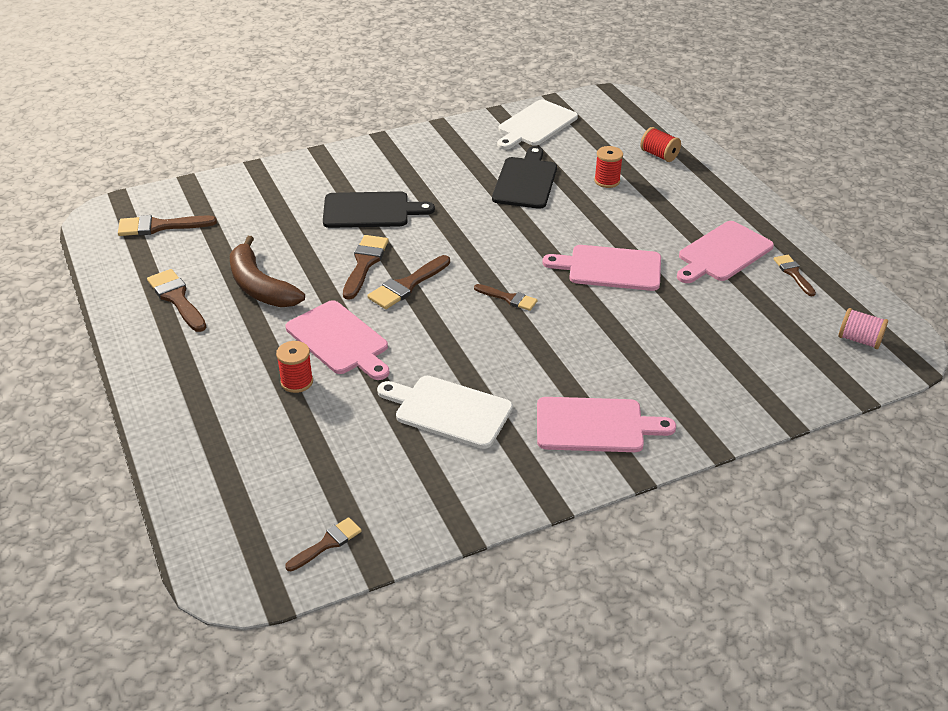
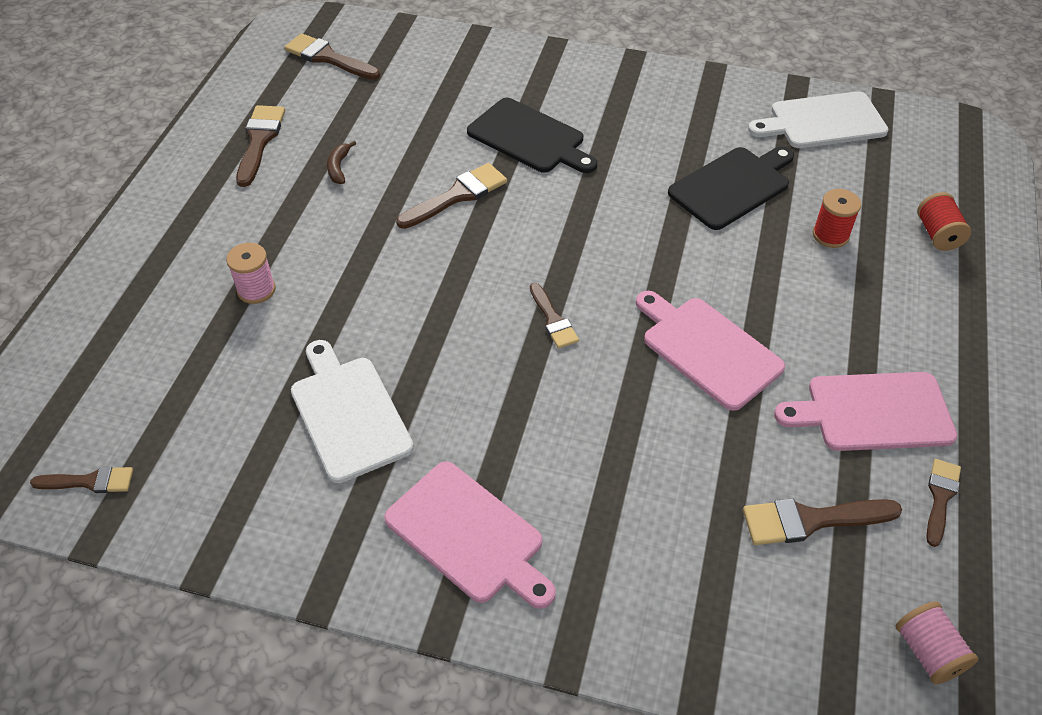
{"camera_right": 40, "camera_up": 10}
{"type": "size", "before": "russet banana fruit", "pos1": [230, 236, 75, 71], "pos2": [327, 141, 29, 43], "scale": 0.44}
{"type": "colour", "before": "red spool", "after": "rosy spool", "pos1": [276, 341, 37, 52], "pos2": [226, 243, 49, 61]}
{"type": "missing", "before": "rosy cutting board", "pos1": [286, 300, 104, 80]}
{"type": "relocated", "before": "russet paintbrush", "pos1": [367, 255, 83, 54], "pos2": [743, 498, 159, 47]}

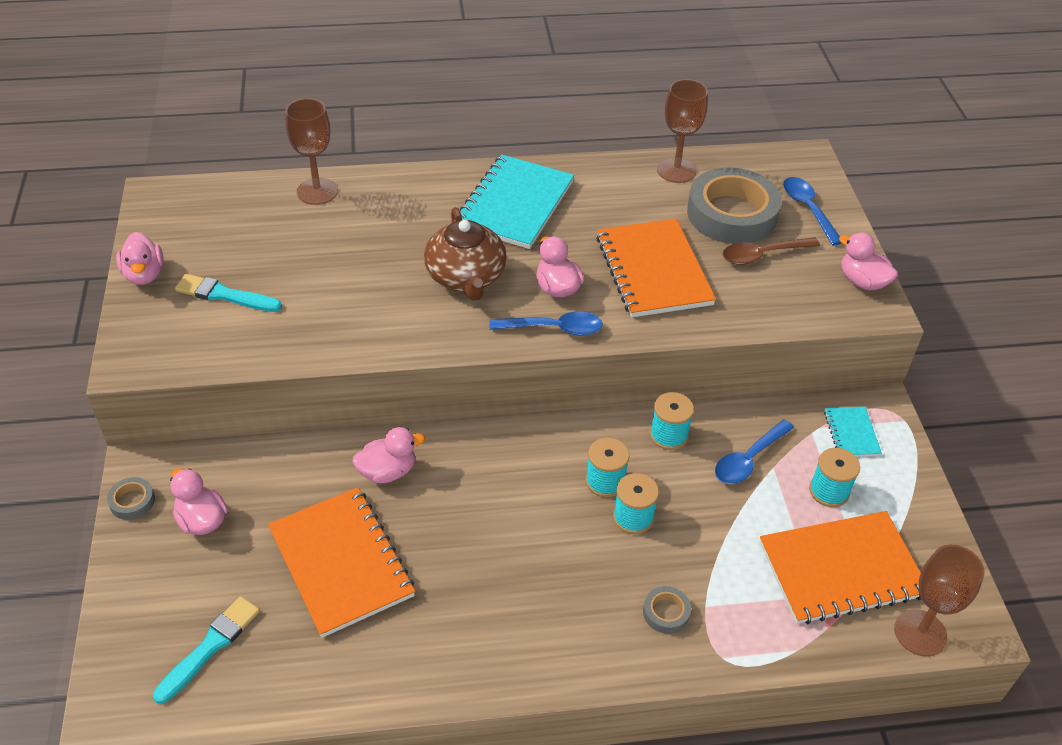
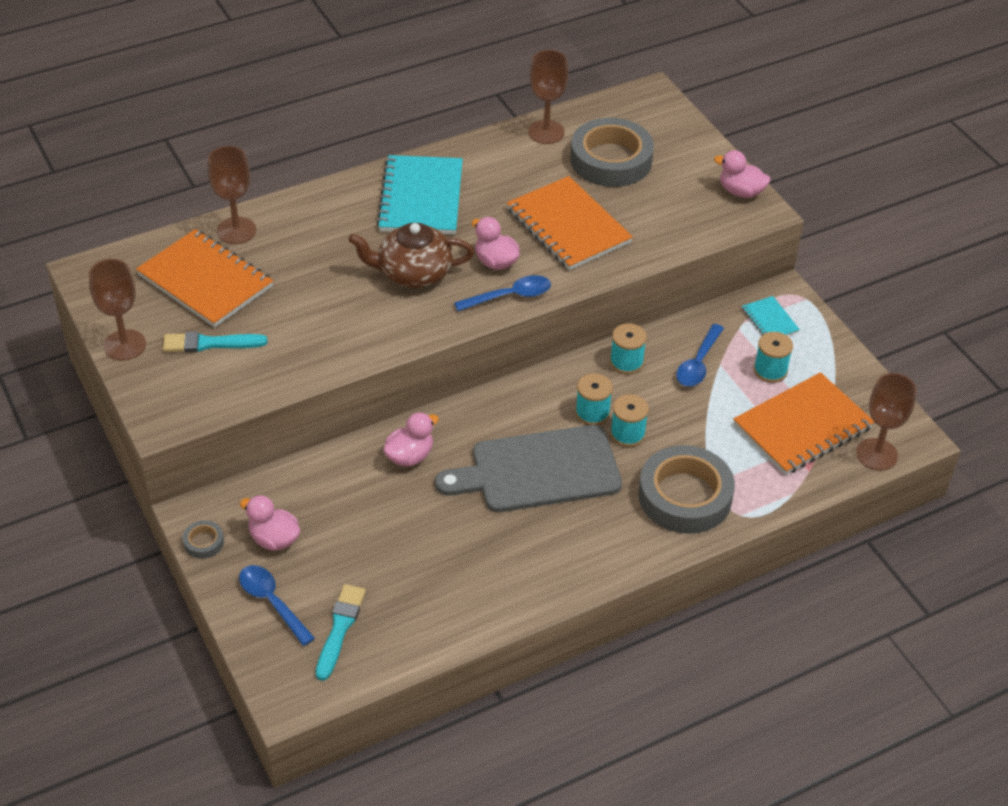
{"camera_right": -20, "camera_up": 0}
{"type": "exchanged", "before": "rosy toy duck", "after": "russet wine glass", "pos1": [116, 232, 48, 53], "pos2": [89, 259, 57, 102]}
{"type": "relocated", "before": "orange-coloured notepad", "pos1": [268, 487, 147, 151], "pos2": [136, 229, 137, 98]}
{"type": "spun", "before": "russet tea pot", "pos1": [424, 207, 83, 93], "pos2": [348, 223, 126, 65], "turn": 120}
{"type": "size", "before": "gray roll of tape", "pos1": [643, 586, 48, 48], "pos2": [639, 445, 96, 89], "scale": 2.41}
{"type": "missing", "before": "russet tablespoon", "pos1": [723, 237, 97, 28]}
{"type": "relocated", "before": "royal blue tablespoon", "pos1": [783, 177, 58, 68], "pos2": [239, 565, 76, 81]}
{"type": "appeared", "after": "gray cutting board", "pos2": [435, 425, 187, 87]}

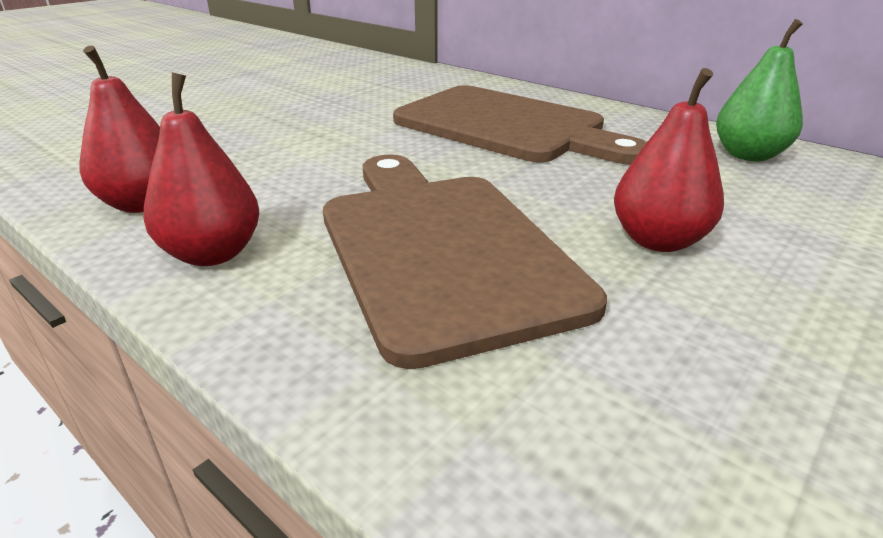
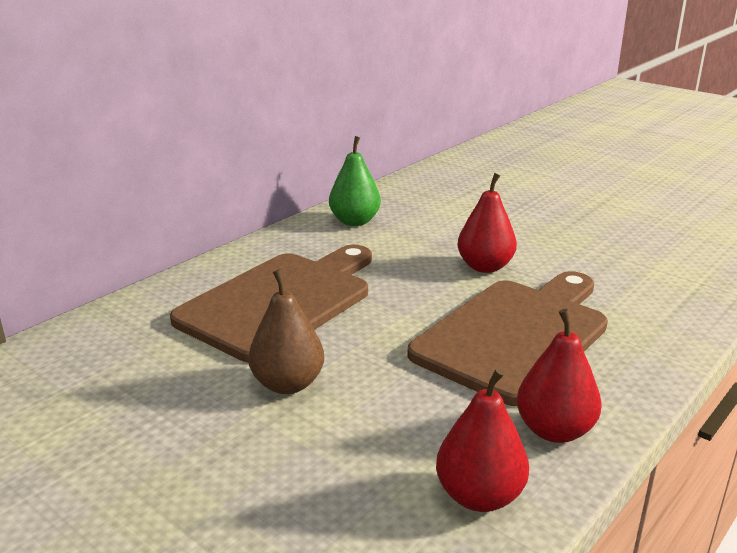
{"camera_right": -90, "camera_up": -5}
{"type": "spun", "before": "russet cutting board", "pos1": [323, 154, 284, 215], "pos2": [407, 271, 201, 135], "turn": 150}
{"type": "appeared", "after": "russet pear", "pos2": [248, 269, 76, 125]}

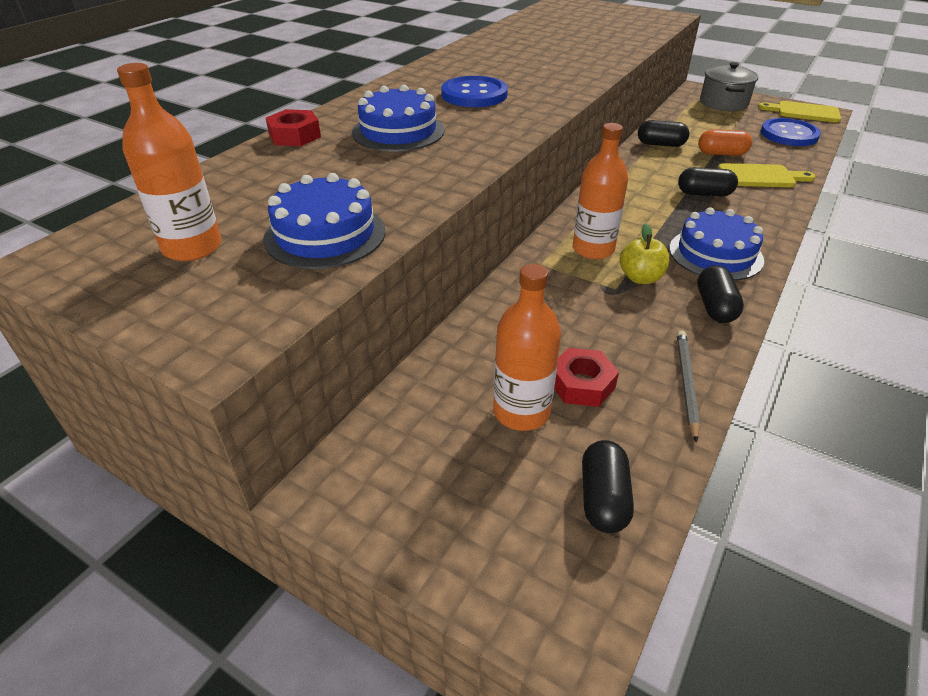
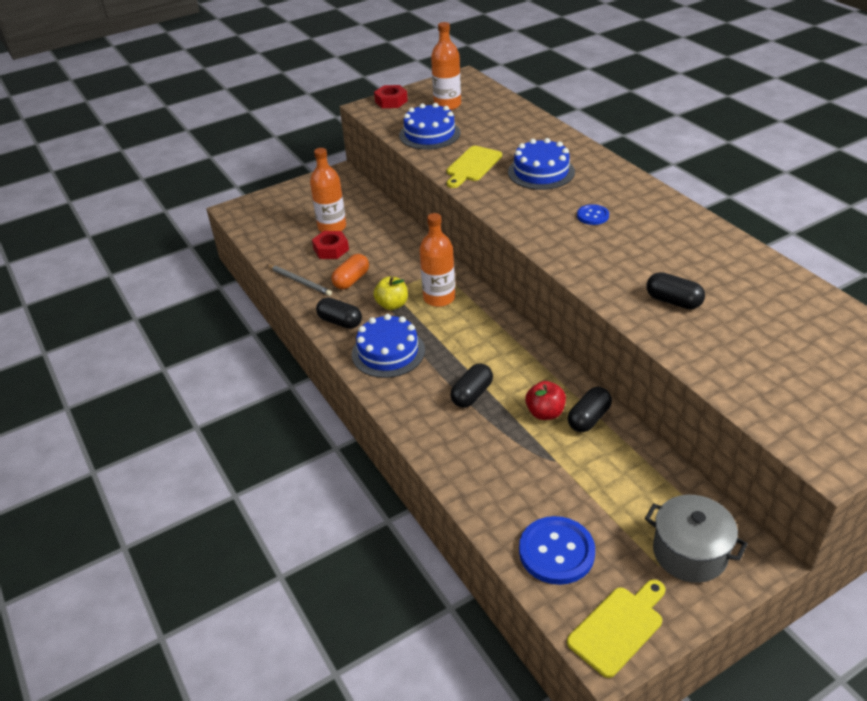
{"camera_right": 120, "camera_up": 0}
{"type": "relocated", "before": "red hexagon nut", "pos1": [266, 109, 55, 37], "pos2": [374, 85, 34, 23]}
{"type": "size", "before": "royal blue sewing button", "pos1": [441, 76, 67, 31], "pos2": [577, 204, 32, 21], "scale": 0.55}
{"type": "relocated", "before": "ebony pill shape", "pos1": [582, 440, 52, 93], "pos2": [646, 272, 59, 37]}
{"type": "relocated", "before": "orange-coloured pill shape", "pos1": [698, 129, 54, 27], "pos2": [331, 254, 38, 35]}
{"type": "relocated", "before": "bright yellow cutting board", "pos1": [718, 163, 98, 24], "pos2": [447, 146, 55, 42]}
{"type": "appeared", "after": "red apple", "pos2": [525, 381, 41, 39]}

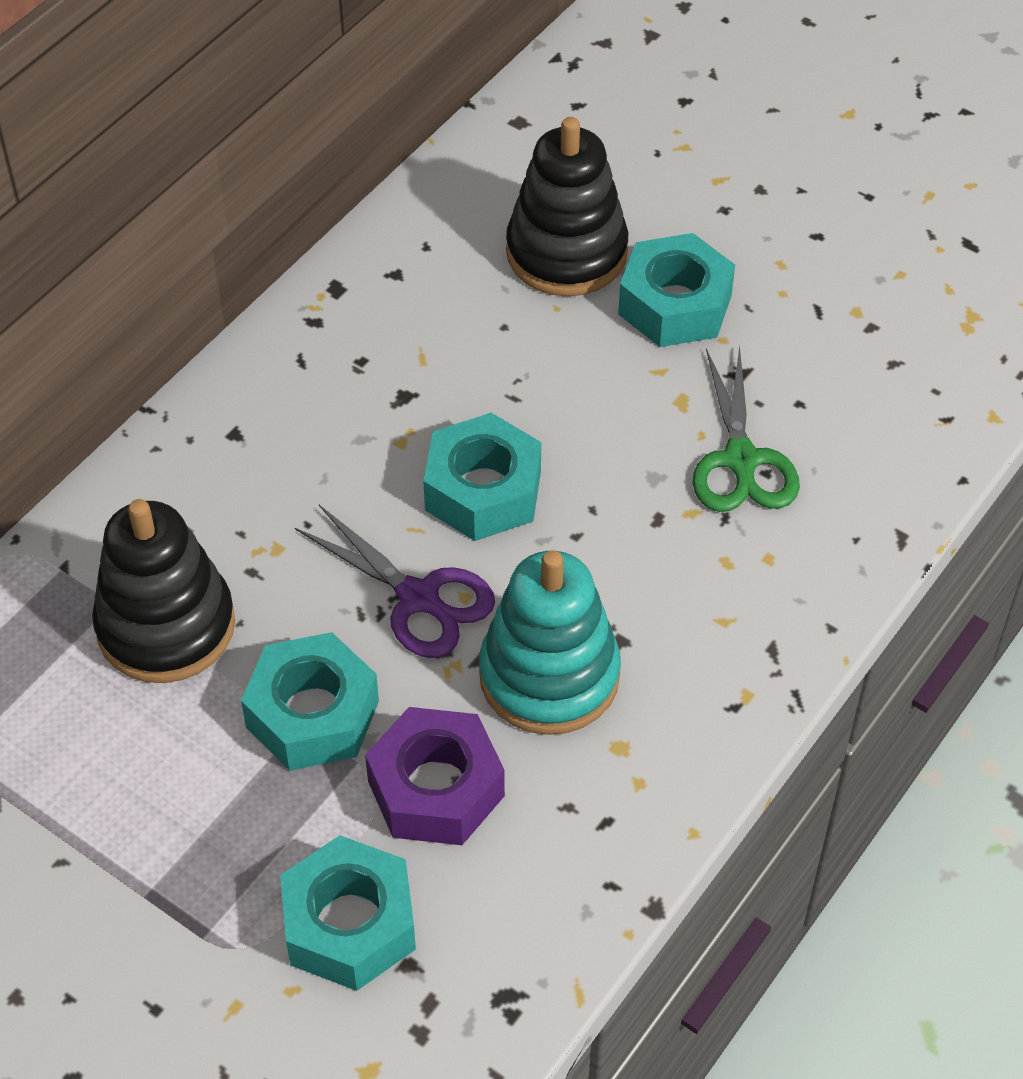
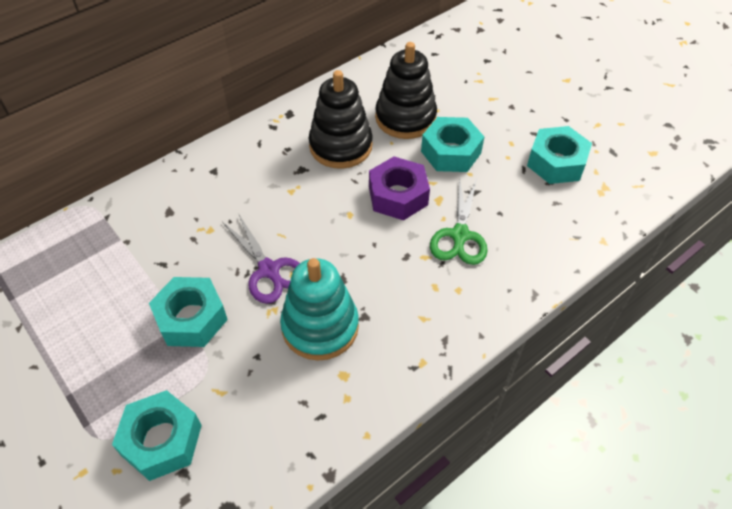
{"camera_right": 15, "camera_up": 0}
{"type": "relocated", "before": "ebony ring stacker", "pos1": [92, 499, 143, 184], "pos2": [309, 70, 64, 99]}
{"type": "relocated", "before": "royal purple hexagon nut", "pos1": [365, 707, 140, 138], "pos2": [369, 157, 61, 63]}
{"type": "relocated", "before": "turquoise hexagon nut", "pos1": [423, 413, 118, 128], "pos2": [527, 126, 65, 58]}

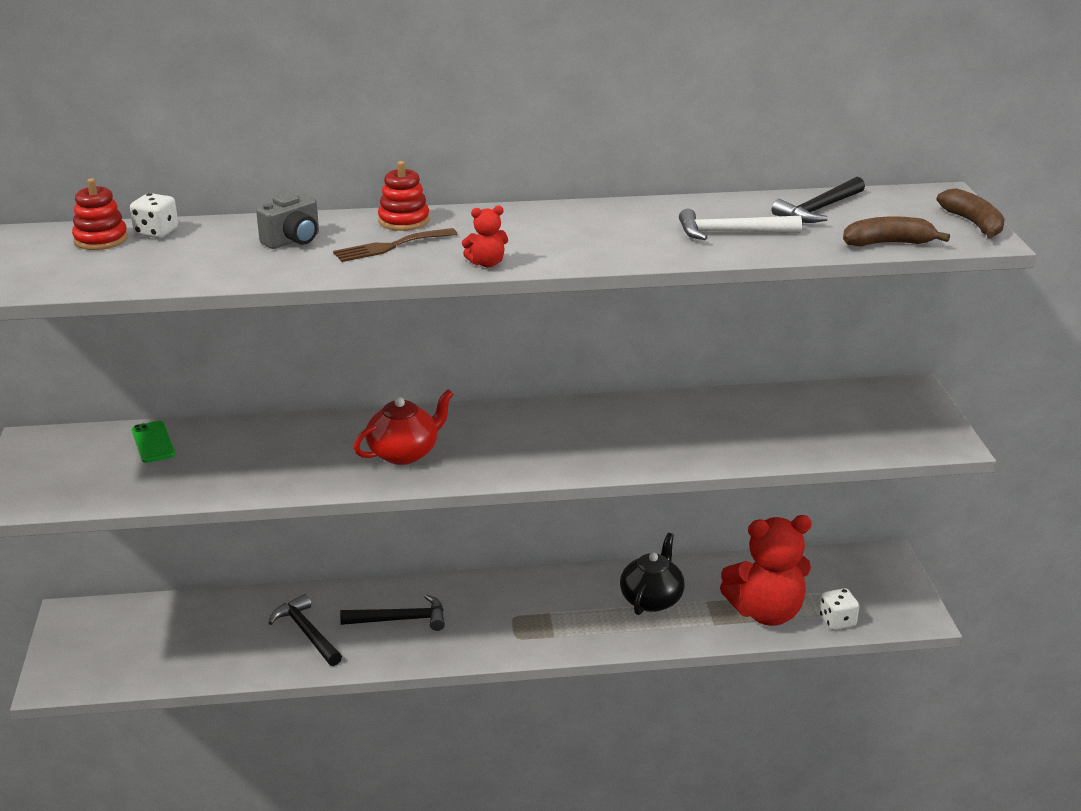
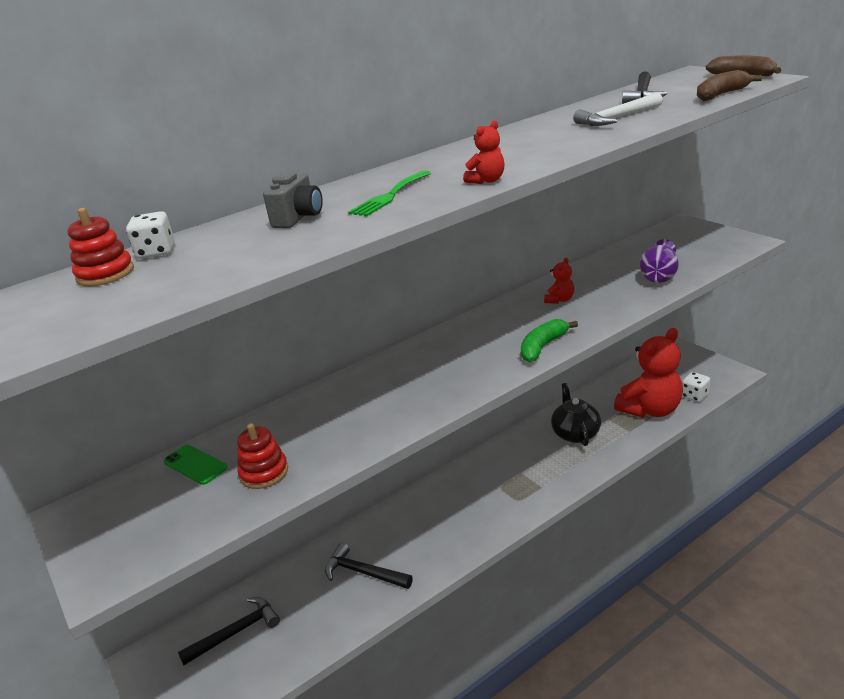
{"camera_right": -25, "camera_up": 0}
{"type": "colour", "before": "russet fork", "after": "green fork", "pos1": [333, 228, 124, 34], "pos2": [348, 170, 83, 46]}
{"type": "relocated", "before": "ebony hammer", "pos1": [340, 594, 105, 37], "pos2": [178, 597, 102, 69]}
{"type": "missing", "before": "red tea pot", "pos1": [354, 389, 99, 76]}
{"type": "relocated", "before": "red ring stacker", "pos1": [378, 161, 51, 70], "pos2": [237, 423, 51, 66]}
{"type": "appeared", "after": "green banana fruit", "pos2": [521, 319, 57, 44]}
{"type": "appeared", "after": "red stuffed bear", "pos2": [544, 258, 30, 46]}
{"type": "appeared", "after": "royal purple tall vase", "pos2": [640, 239, 39, 44]}

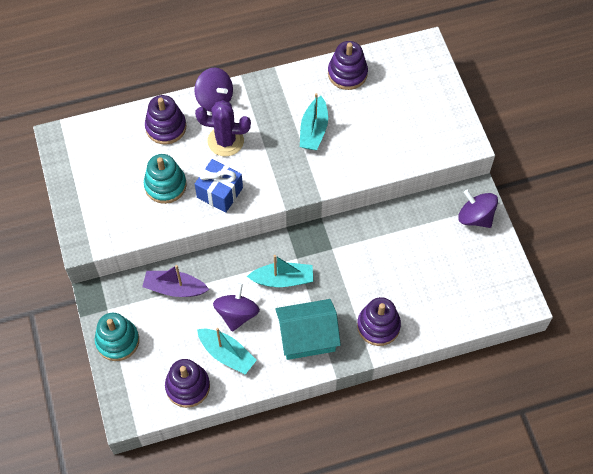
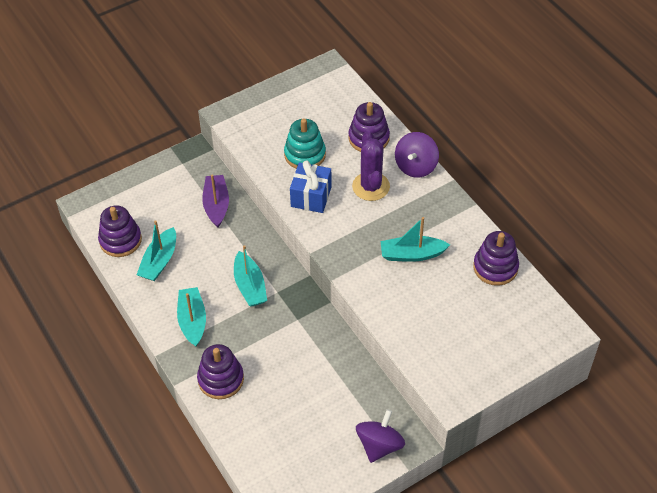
{"camera_right": 75, "camera_up": -10}
{"type": "missing", "before": "turquoise ring stacker", "pos1": [95, 313, 44, 48]}
{"type": "missing", "before": "royal purple whirligig", "pos1": [213, 283, 47, 49]}
{"type": "exchanged", "before": "turquoise house", "after": "turquoise boat", "pos1": [275, 299, 66, 61], "pos2": [177, 287, 29, 60]}

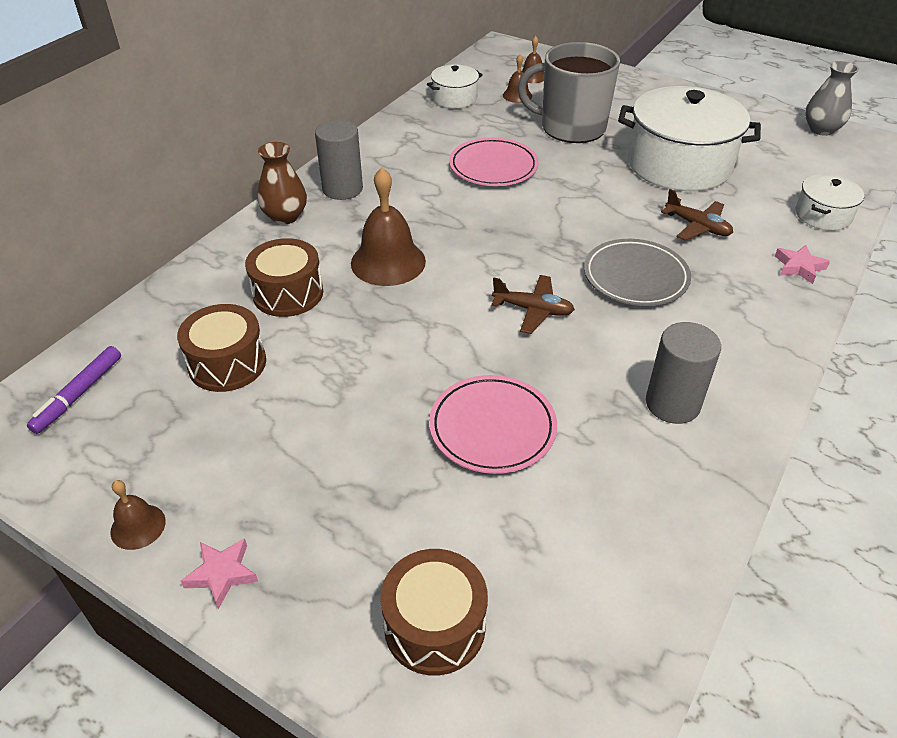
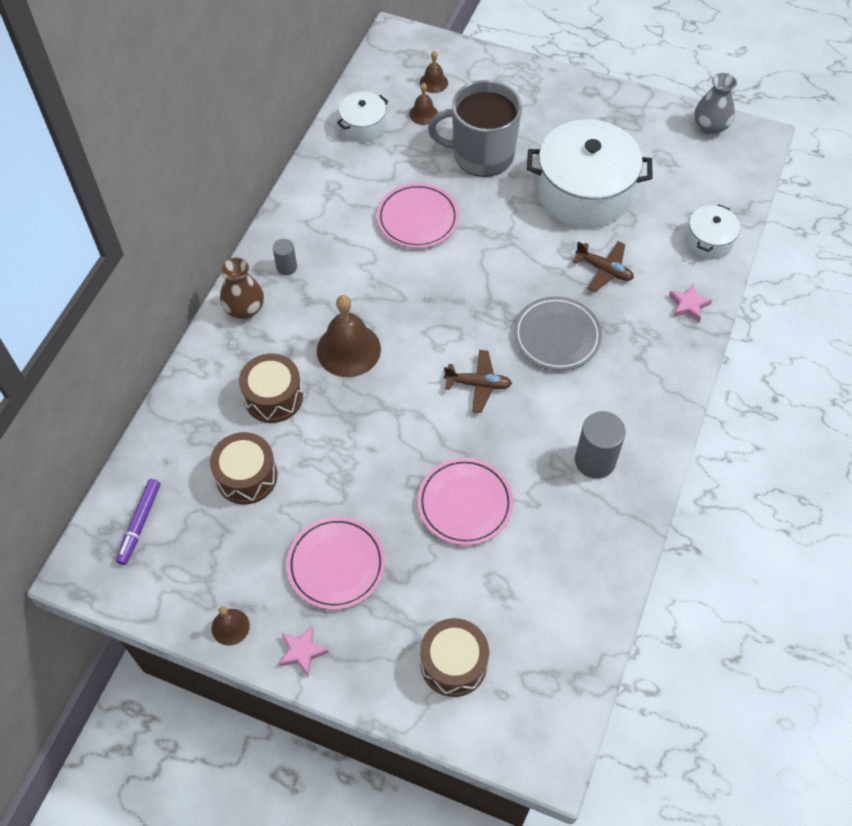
{"camera_right": -10, "camera_up": 15}
{"type": "size", "before": "gray cylinder shape", "pos1": [315, 120, 48, 80], "pos2": [273, 239, 24, 36], "scale": 0.56}
{"type": "appeared", "after": "rosy plate", "pos2": [286, 517, 99, 93]}

